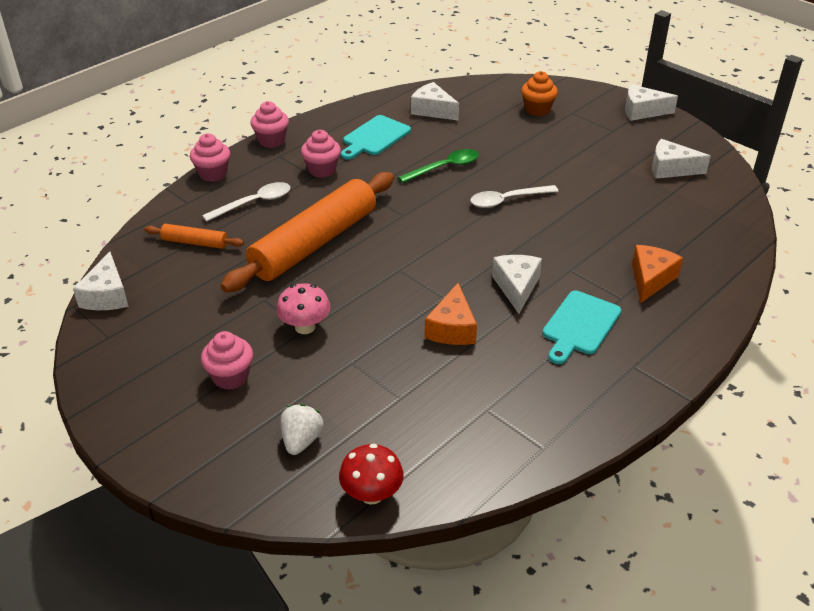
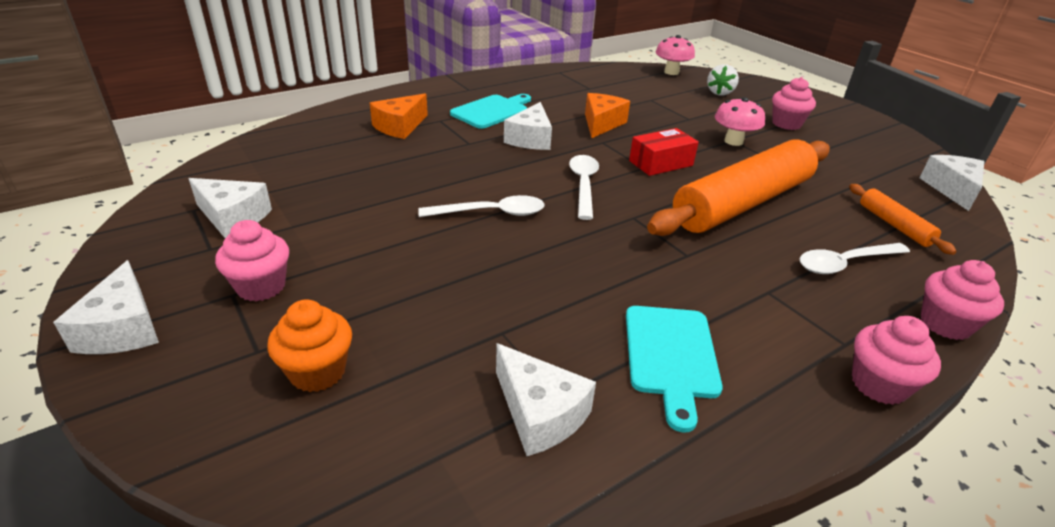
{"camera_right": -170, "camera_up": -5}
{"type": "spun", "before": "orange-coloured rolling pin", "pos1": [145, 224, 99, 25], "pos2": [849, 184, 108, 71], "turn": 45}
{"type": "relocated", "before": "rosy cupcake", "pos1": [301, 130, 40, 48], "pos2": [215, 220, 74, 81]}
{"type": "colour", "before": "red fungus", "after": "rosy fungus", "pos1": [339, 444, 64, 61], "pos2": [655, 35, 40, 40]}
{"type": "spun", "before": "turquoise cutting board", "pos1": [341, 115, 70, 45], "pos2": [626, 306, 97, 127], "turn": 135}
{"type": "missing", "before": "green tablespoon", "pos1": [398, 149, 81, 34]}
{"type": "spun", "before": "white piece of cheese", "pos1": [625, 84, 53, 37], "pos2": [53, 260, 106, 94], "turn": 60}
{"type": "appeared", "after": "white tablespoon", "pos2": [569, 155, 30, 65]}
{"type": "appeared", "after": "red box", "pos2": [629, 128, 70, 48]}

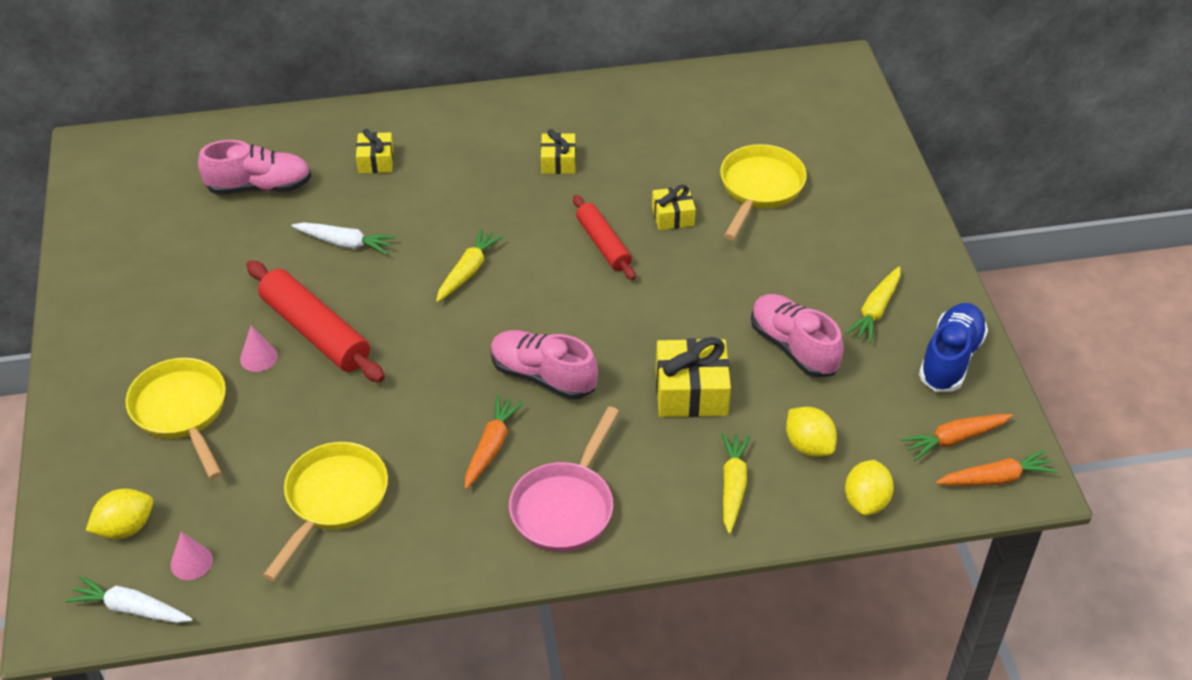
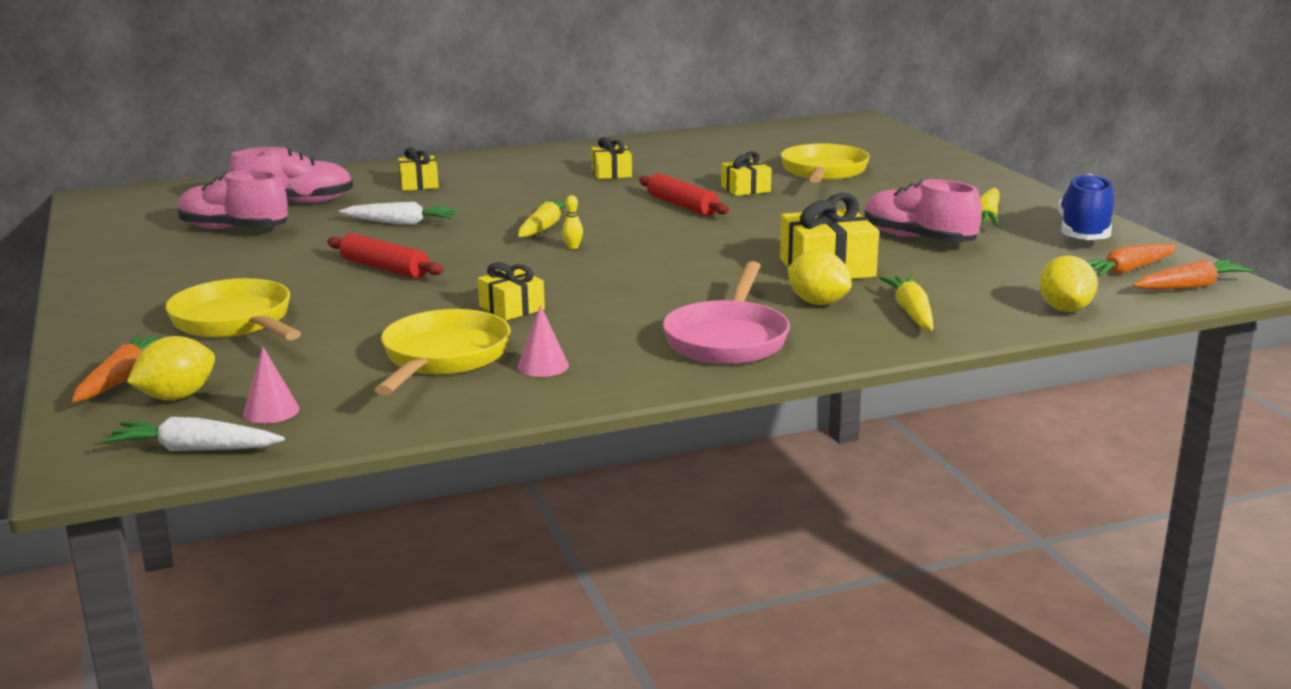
{"camera_right": -10, "camera_up": -25}
{"type": "relocated", "before": "rosy solid cone", "pos1": [240, 326, 38, 46], "pos2": [518, 305, 51, 72]}
{"type": "size", "before": "red rolling pin", "pos1": [246, 260, 139, 122], "pos2": [327, 233, 117, 45], "scale": 0.63}
{"type": "relocated", "before": "orange-coloured toy carrot", "pos1": [465, 395, 59, 94], "pos2": [72, 335, 89, 68]}
{"type": "relocated", "before": "rosy shoe", "pos1": [491, 330, 107, 70], "pos2": [178, 170, 110, 59]}
{"type": "relocated", "before": "bright yellow citrus fruit", "pos1": [786, 407, 51, 50], "pos2": [788, 250, 64, 55]}
{"type": "appeared", "after": "bright yellow gift", "pos2": [478, 262, 67, 58]}
{"type": "appeared", "after": "bright yellow tenpin", "pos2": [562, 195, 21, 54]}

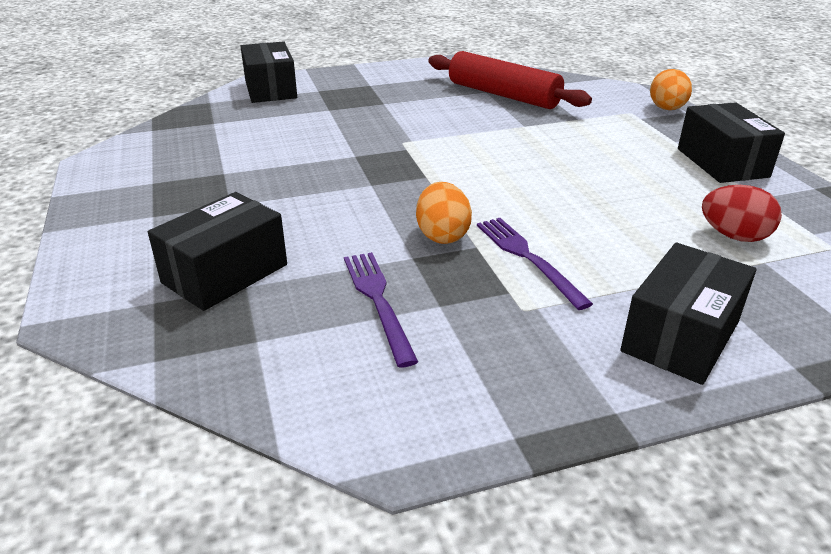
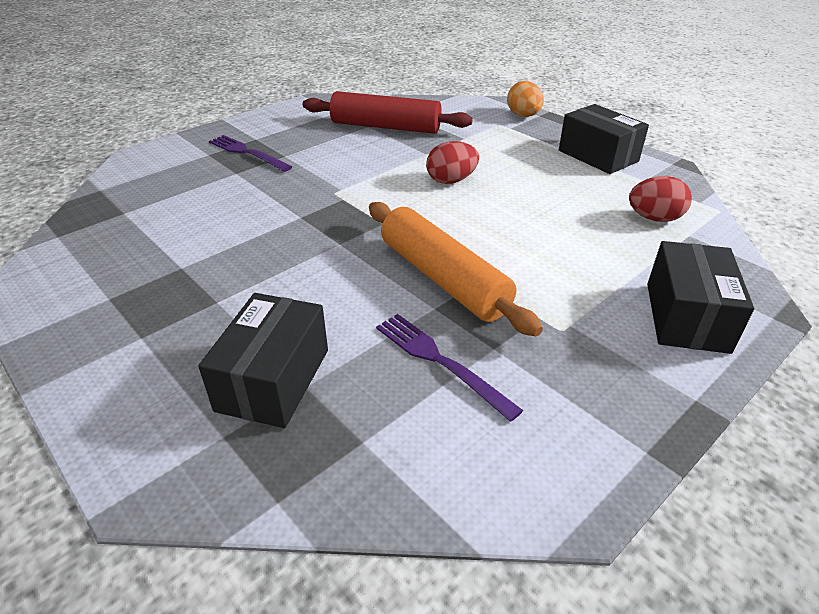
{"camera_right": -25, "camera_up": 5}
{"type": "missing", "before": "ebony box", "pos1": [240, 41, 57, 62]}
{"type": "exchanged", "before": "orange-coloured toy egg", "after": "orange-coloured rolling pin", "pos1": [416, 182, 56, 62], "pos2": [369, 202, 174, 134]}
{"type": "relocated", "before": "royal purple fork", "pos1": [477, 218, 116, 92], "pos2": [209, 135, 83, 37]}
{"type": "appeared", "after": "red toy egg", "pos2": [426, 141, 53, 43]}

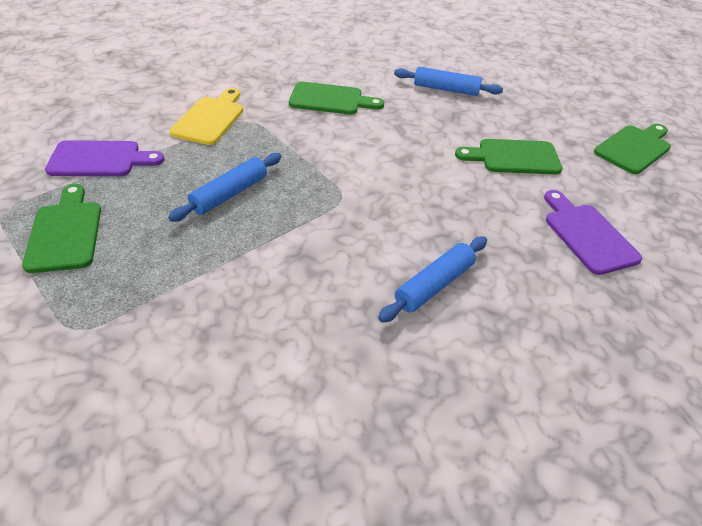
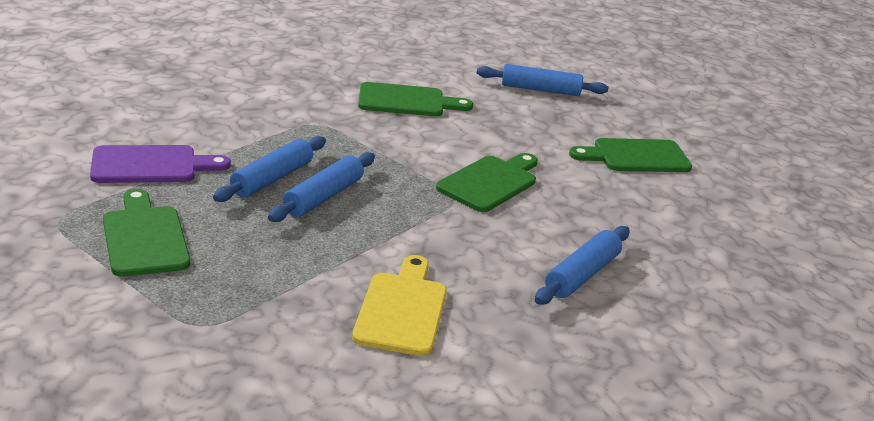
{"camera_right": -10, "camera_up": -15}
{"type": "relocated", "before": "bright yellow cutting board", "pos1": [170, 88, 74, 57], "pos2": [352, 255, 95, 101]}
{"type": "missing", "before": "royal purple cutting board", "pos1": [544, 190, 98, 85]}
{"type": "relocated", "before": "green cutting board", "pos1": [594, 124, 77, 50], "pos2": [436, 153, 102, 59]}
{"type": "appeared", "after": "royal blue rolling pin", "pos2": [213, 136, 113, 66]}

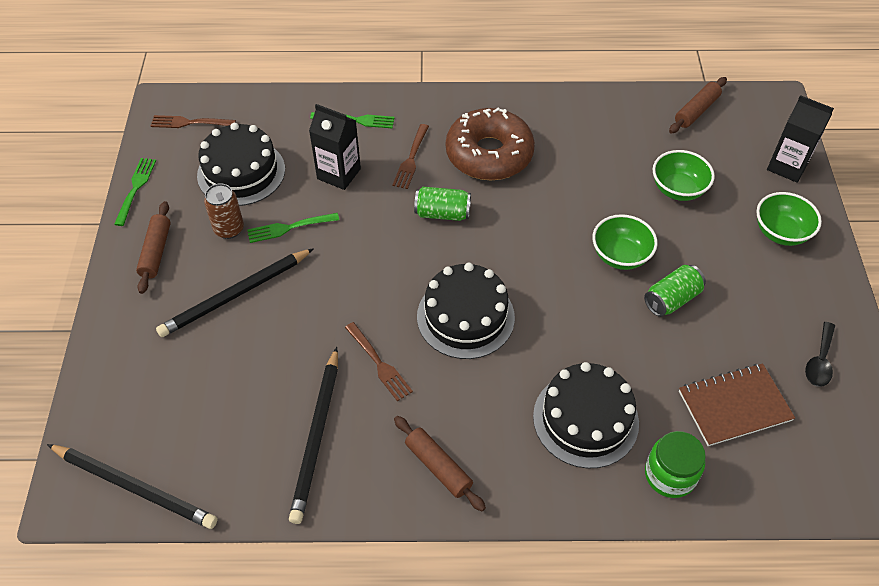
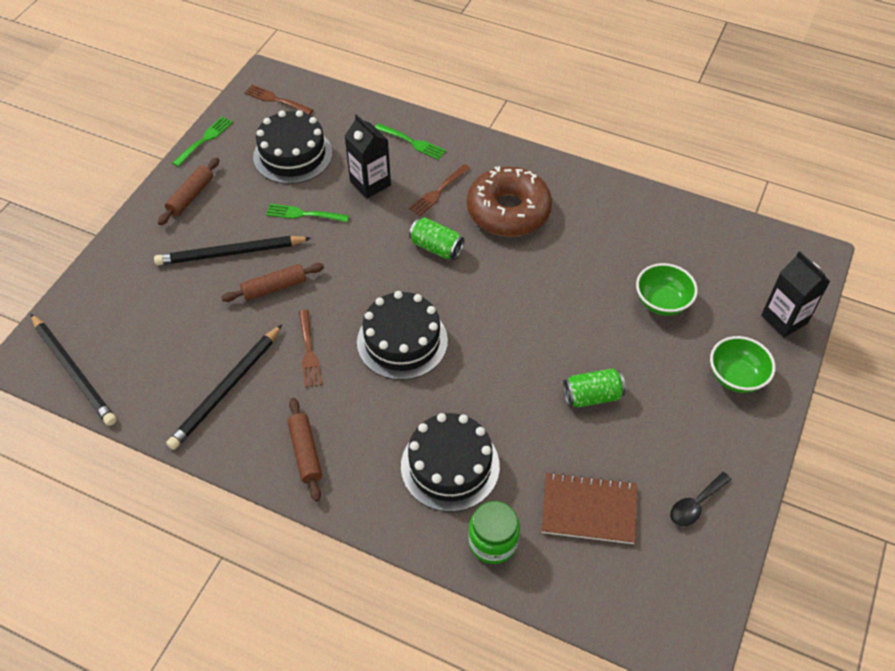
{"camera_right": 25, "camera_up": 0}
{"type": "missing", "before": "russet can", "pos1": [204, 183, 40, 56]}
{"type": "missing", "before": "green deep dish", "pos1": [592, 214, 66, 56]}
{"type": "relocated", "before": "russet rolling pin", "pos1": [669, 77, 58, 57], "pos2": [221, 263, 103, 39]}

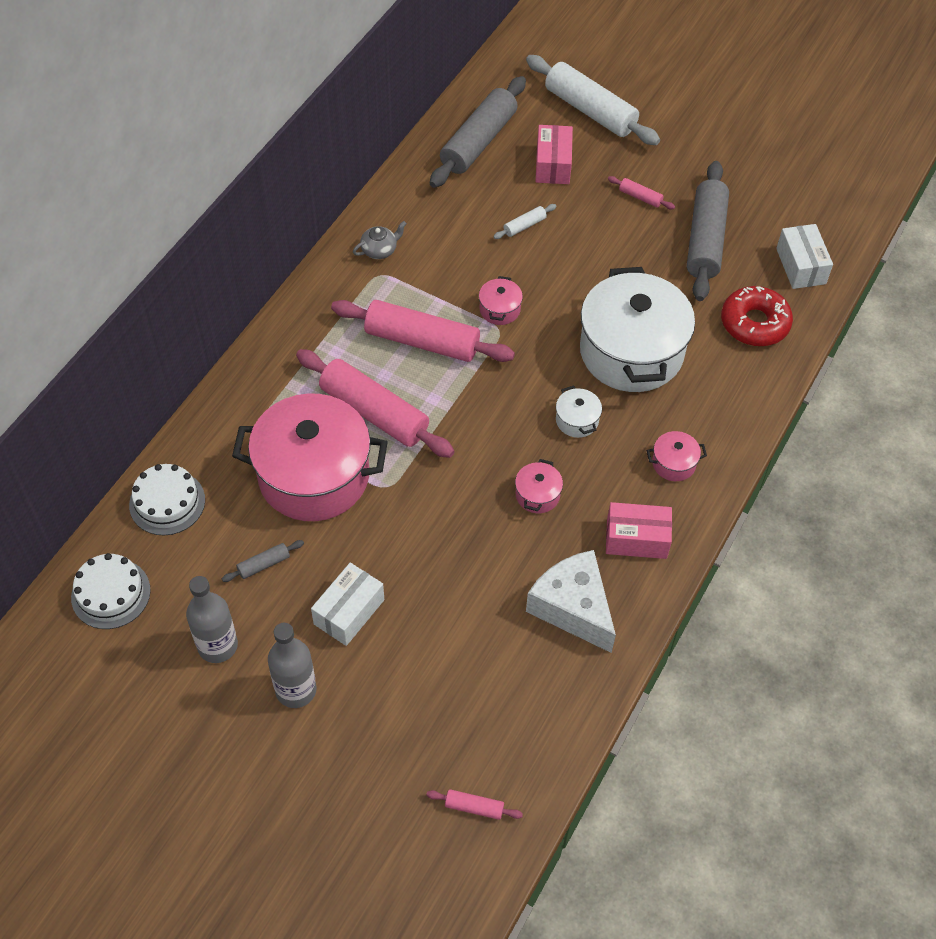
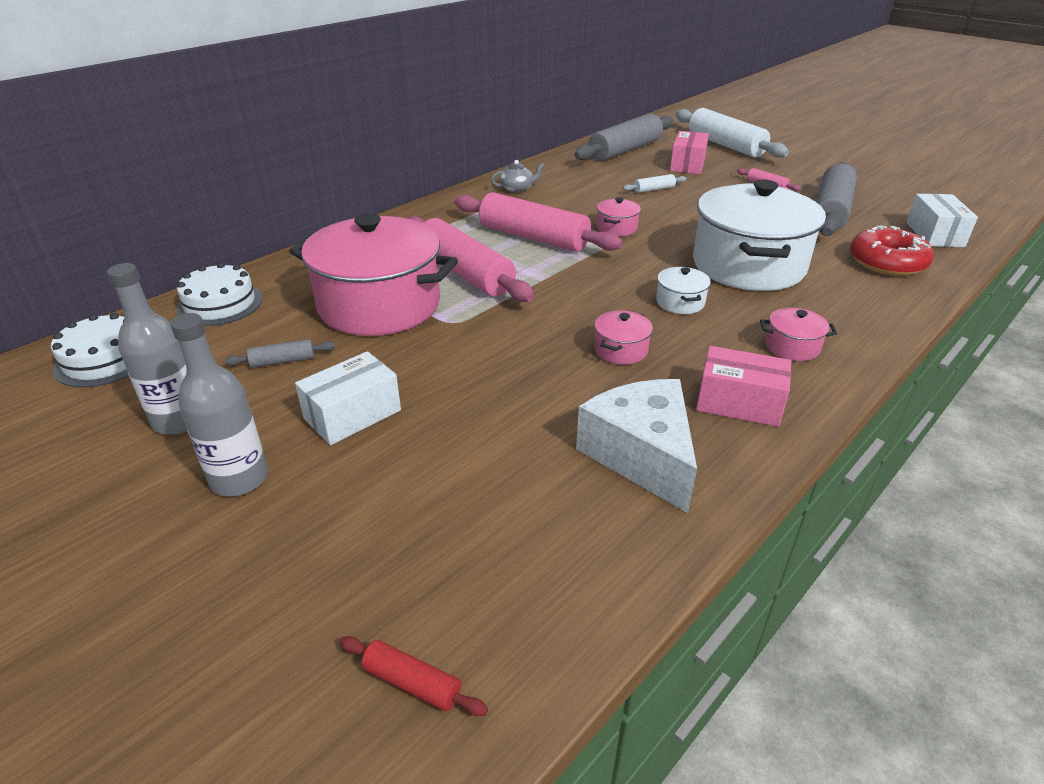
{"camera_right": 15, "camera_up": -20}
{"type": "colour", "before": "rosy rolling pin", "after": "red rolling pin", "pos1": [426, 789, 97, 31], "pos2": [340, 636, 148, 80]}

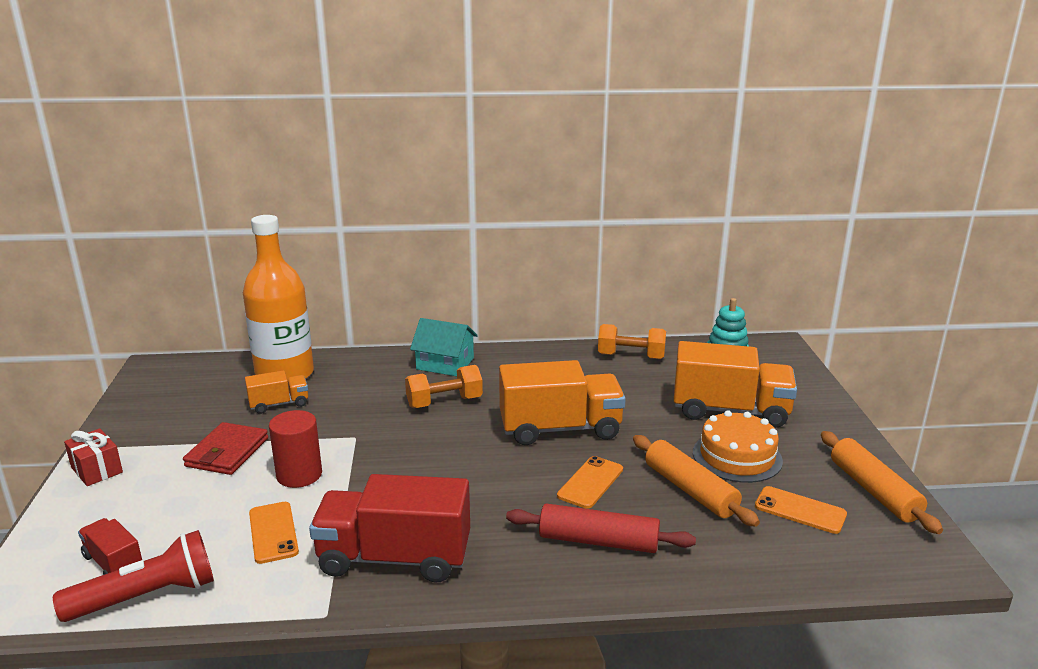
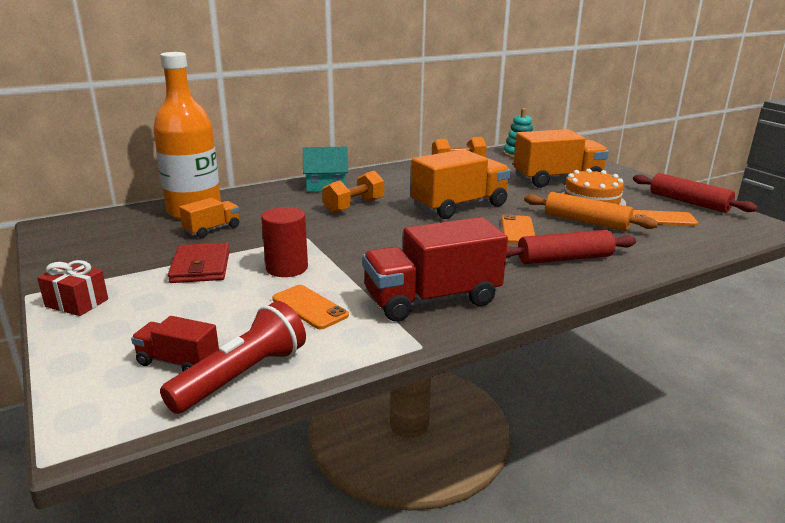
{"camera_right": -25, "camera_up": 0}
{"type": "colour", "before": "orange-coloured rolling pin", "after": "red rolling pin", "pos1": [821, 431, 122, 103], "pos2": [633, 173, 125, 40]}

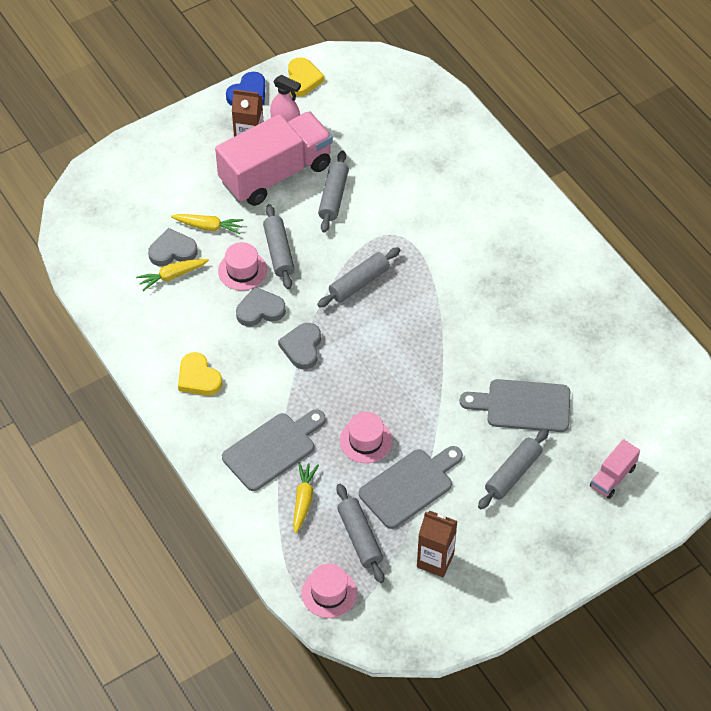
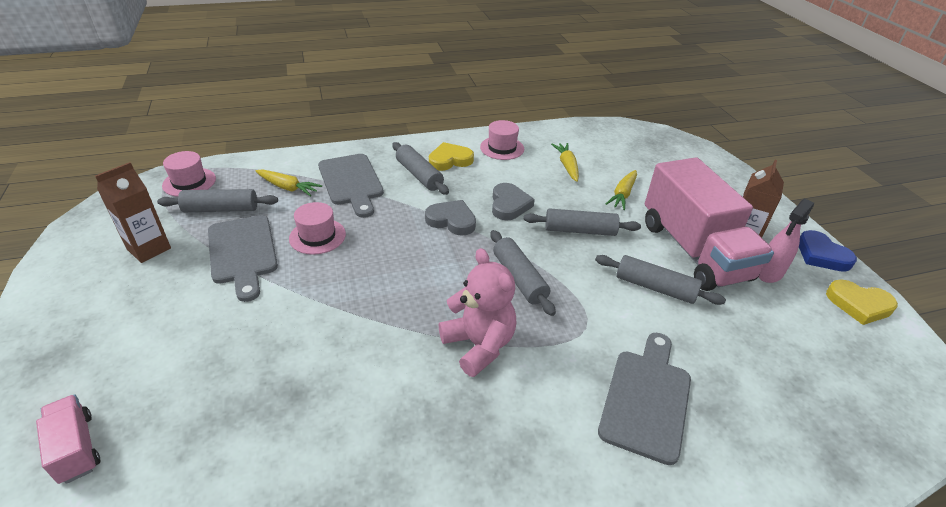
{"camera_right": 105, "camera_up": -15}
{"type": "missing", "before": "gray heart shape", "pos1": [148, 228, 50, 38]}
{"type": "relocated", "before": "rosy hat", "pos1": [218, 242, 49, 49], "pos2": [480, 120, 44, 40]}
{"type": "relocated", "before": "gray cutting board", "pos1": [459, 379, 111, 53], "pos2": [598, 333, 93, 132]}
{"type": "relocated", "before": "gray rolling pin", "pos1": [478, 428, 71, 81], "pos2": [392, 142, 57, 53]}
{"type": "appeared", "after": "rosy stuffed bear", "pos2": [439, 248, 78, 129]}

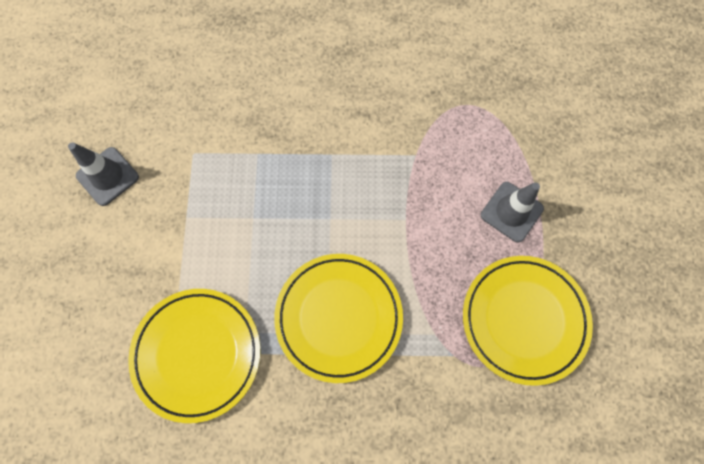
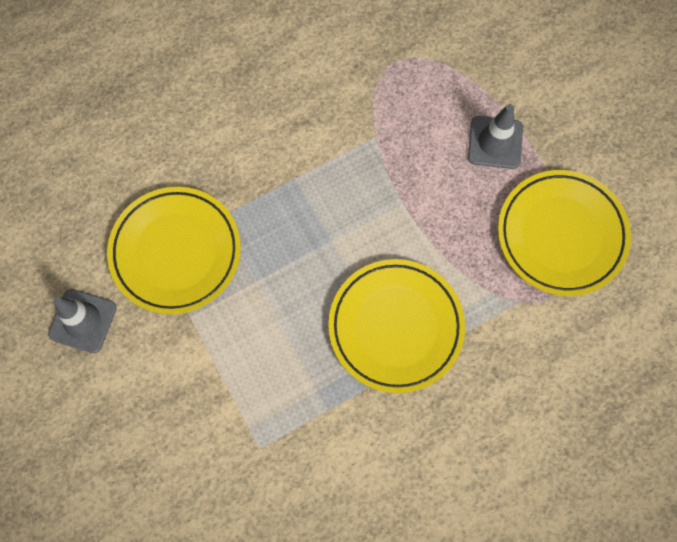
{"camera_right": -30, "camera_up": 0}
{"type": "relocated", "before": "bright yellow plate", "pos1": [128, 289, 133, 134], "pos2": [107, 187, 134, 127]}

